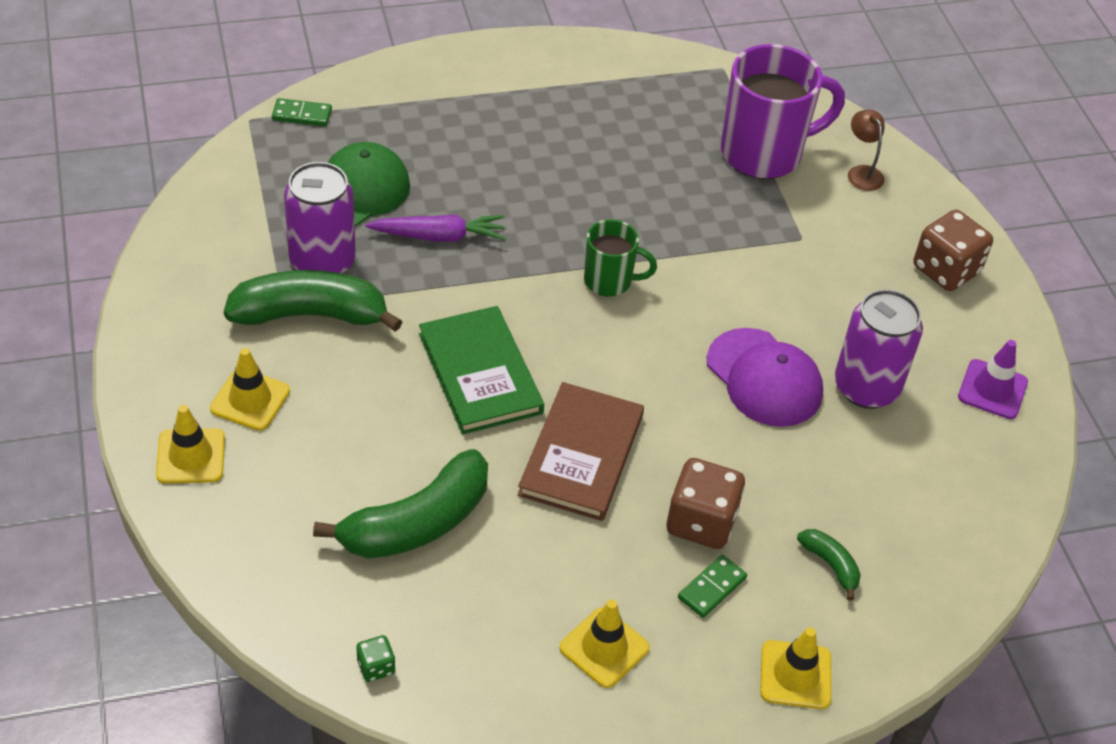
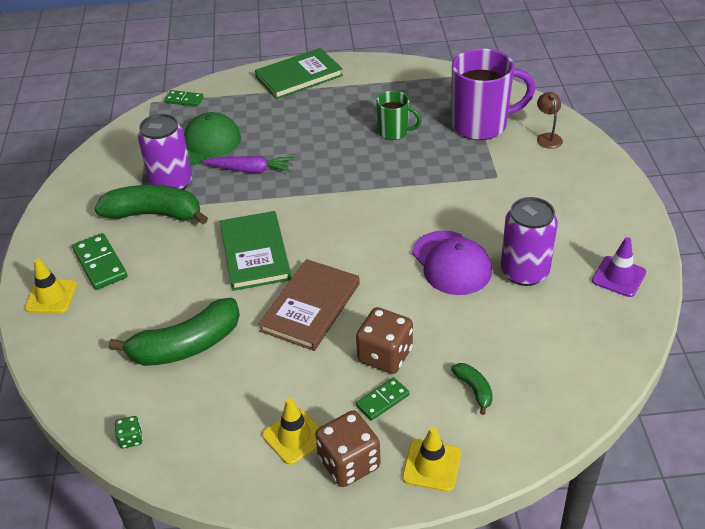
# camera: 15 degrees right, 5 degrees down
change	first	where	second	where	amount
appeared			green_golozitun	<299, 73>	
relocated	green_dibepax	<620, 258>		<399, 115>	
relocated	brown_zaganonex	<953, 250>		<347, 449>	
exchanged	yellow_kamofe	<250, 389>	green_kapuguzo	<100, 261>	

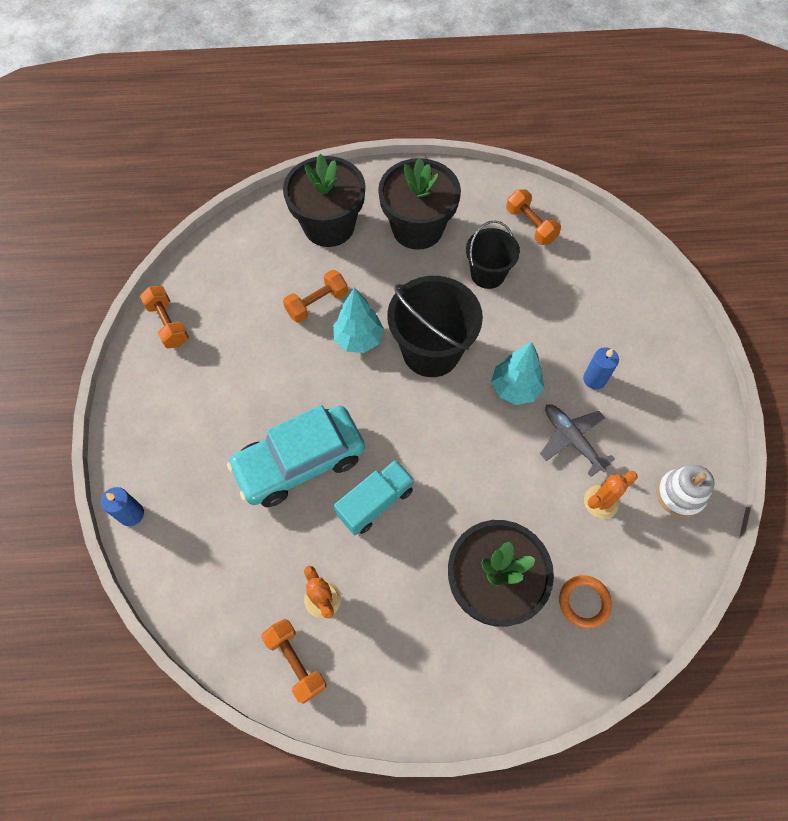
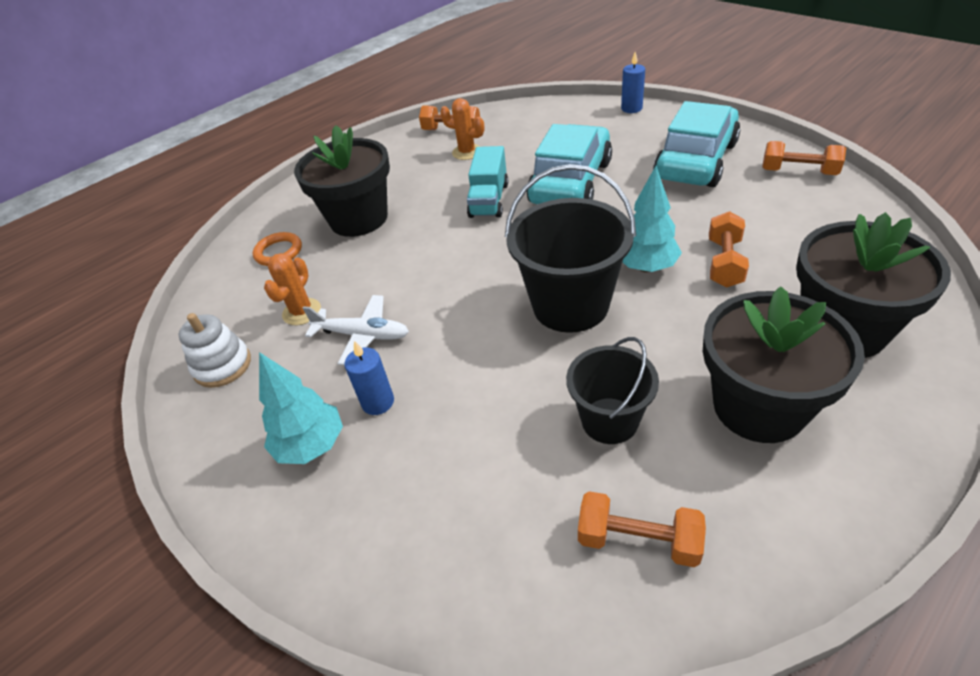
# camera: 145 degrees right, 20 degrees down
change	first	where	second	where	amount
appeared			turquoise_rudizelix	<696, 144>	
relocated	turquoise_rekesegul	<517, 373>		<301, 408>	
colour	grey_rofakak	<577, 440>	white_rofakak	<356, 330>	

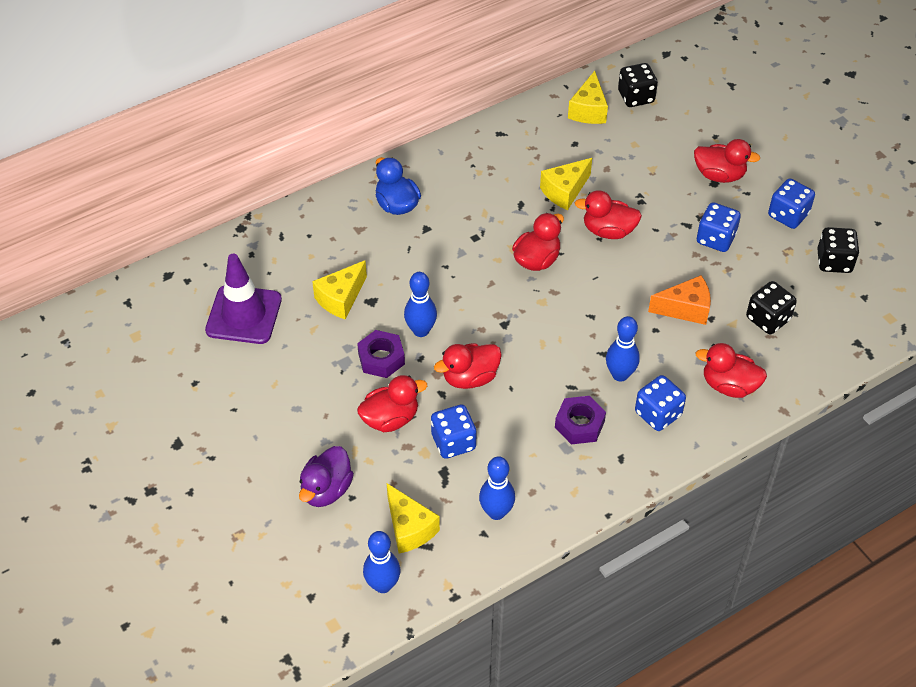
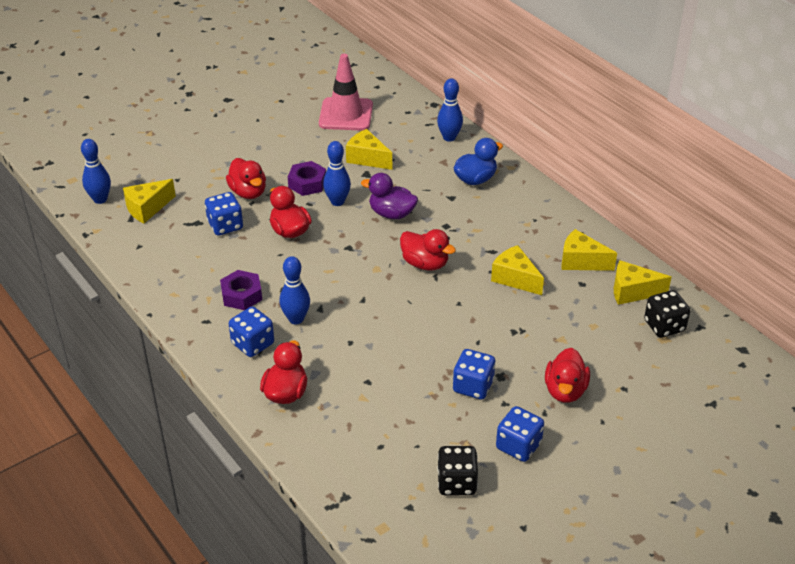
# camera: 85 degrees right, 10 degrees down
change	first	where	second	where	amount
missing	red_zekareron	<608, 214>			
missing	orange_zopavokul	<679, 300>			
missing	black_zaganonex	<771, 307>			
appeared			yellow_zopavokul	<589, 250>	
relocated	purple_zekareron	<326, 476>		<389, 196>	
relocated	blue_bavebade	<497, 488>		<450, 110>	
colour	purple_kamofe	<243, 299>	pink_kamofe	<346, 92>	

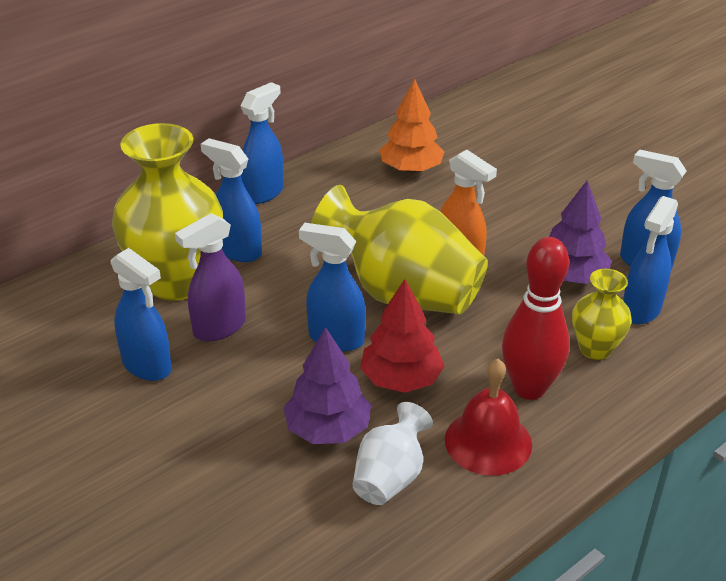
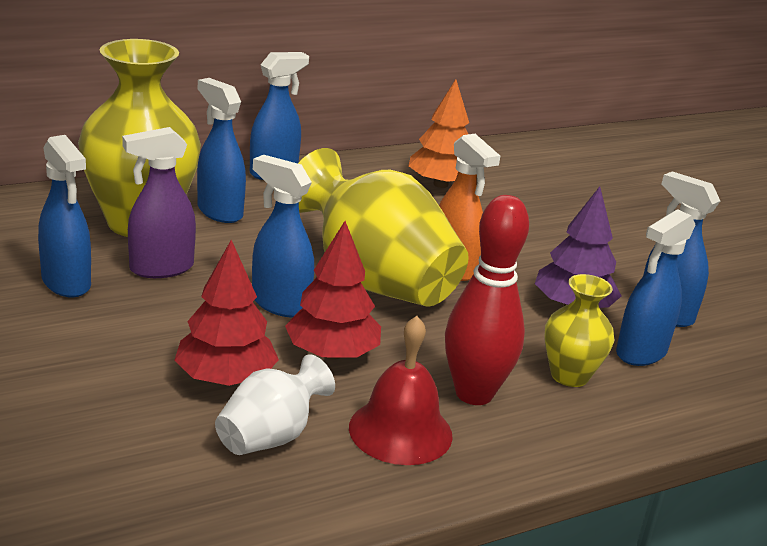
# camera: 10 degrees right, 10 degrees down
change	first	where	second	where	amount
colour	purple_rekesegul	<327, 385>	red_rekesegul	<226, 313>	

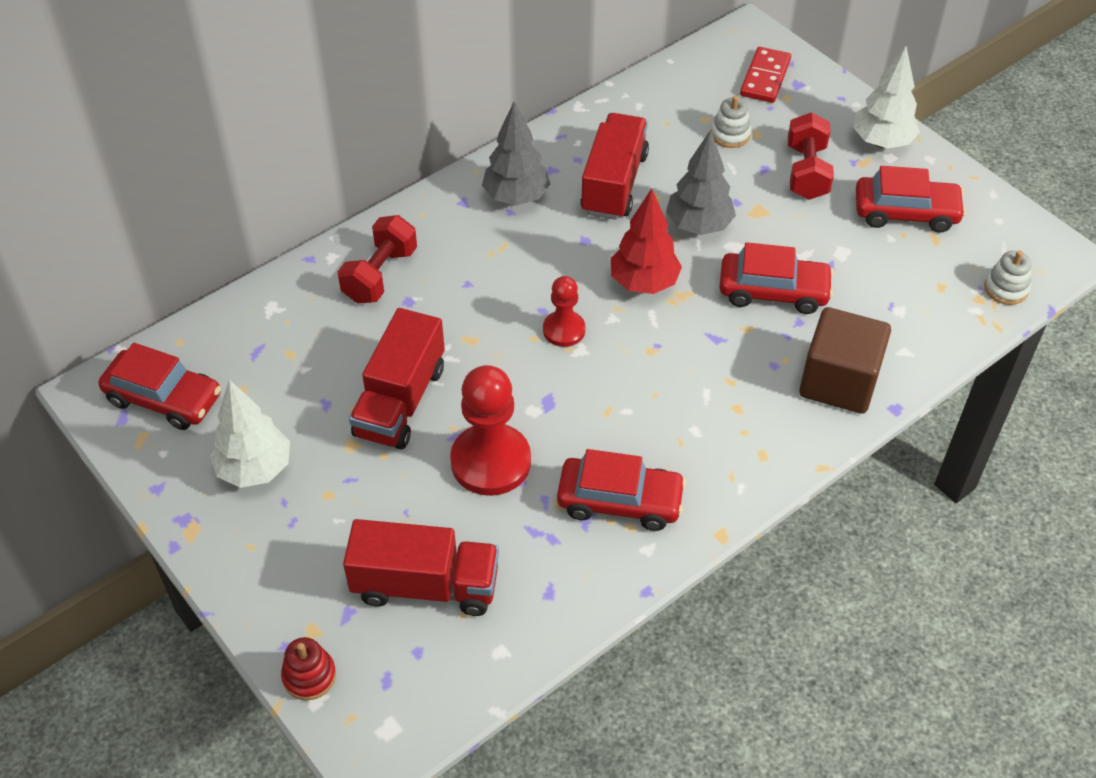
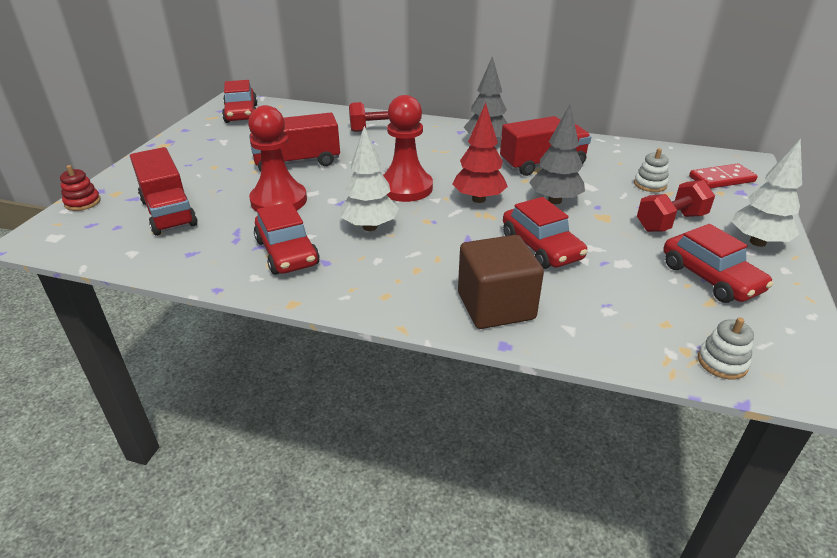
# camera: 55 degrees right, 15 degrees down
change	first	where	second	where	amount
relocated	white_rekesegul	<250, 434>		<369, 178>	
size	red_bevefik	<564, 311>		<408, 148>	x1.76

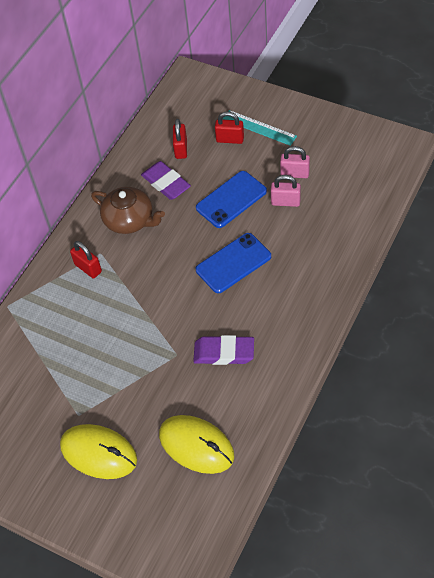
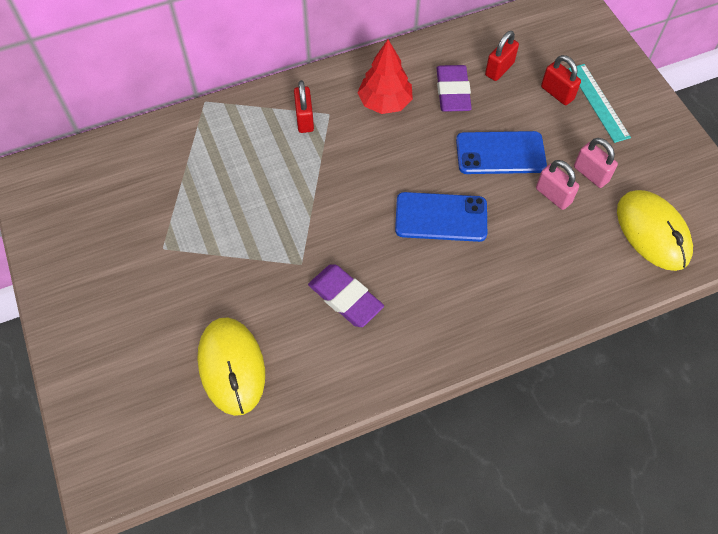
# camera: 35 degrees right, 5 degrees up
change	first	where	second	where	amount
relocated	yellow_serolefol	<98, 451>		<655, 230>	
exchanged	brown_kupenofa	<128, 210>	red_rekesegul	<385, 77>	

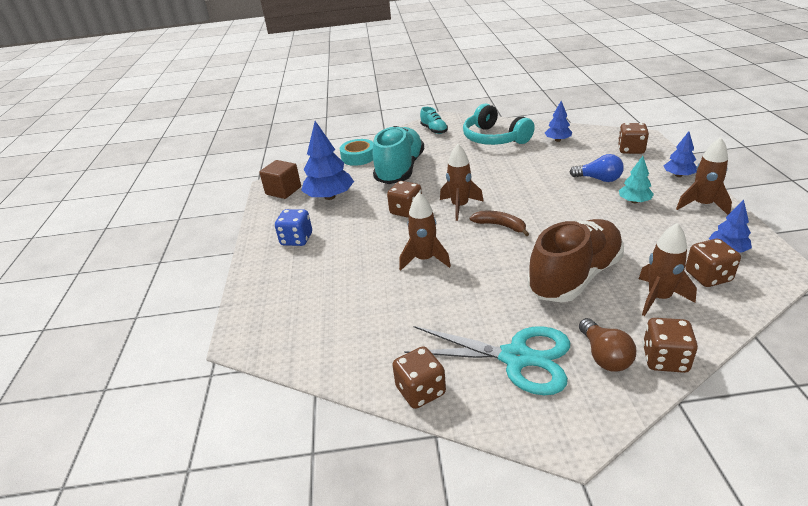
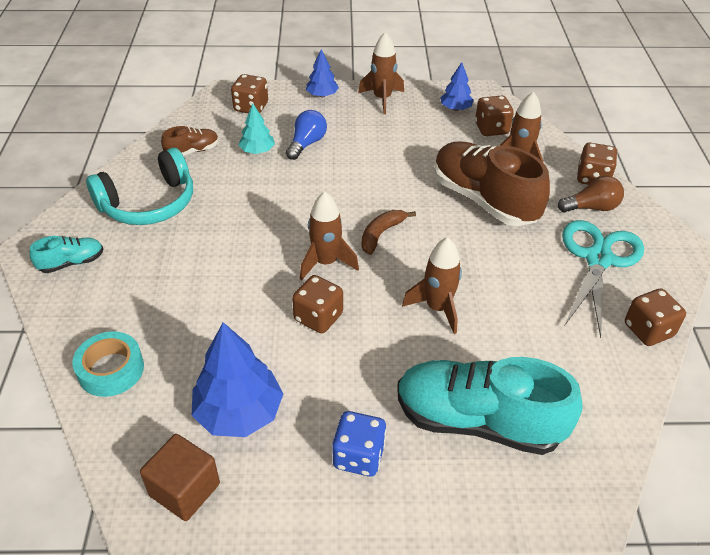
# camera: 90 degrees left, 10 degrees up
change	first	where	second	where	amount
relocated	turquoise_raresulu	<398, 155>		<490, 406>	
relocated	turquoise_rekesegul	<636, 179>		<257, 129>	
exchanged	blue_rekesegul	<558, 121>	brown_raresulu	<190, 141>	

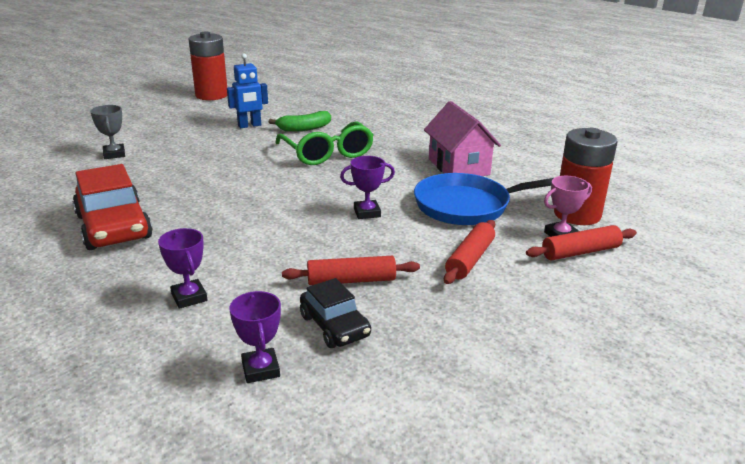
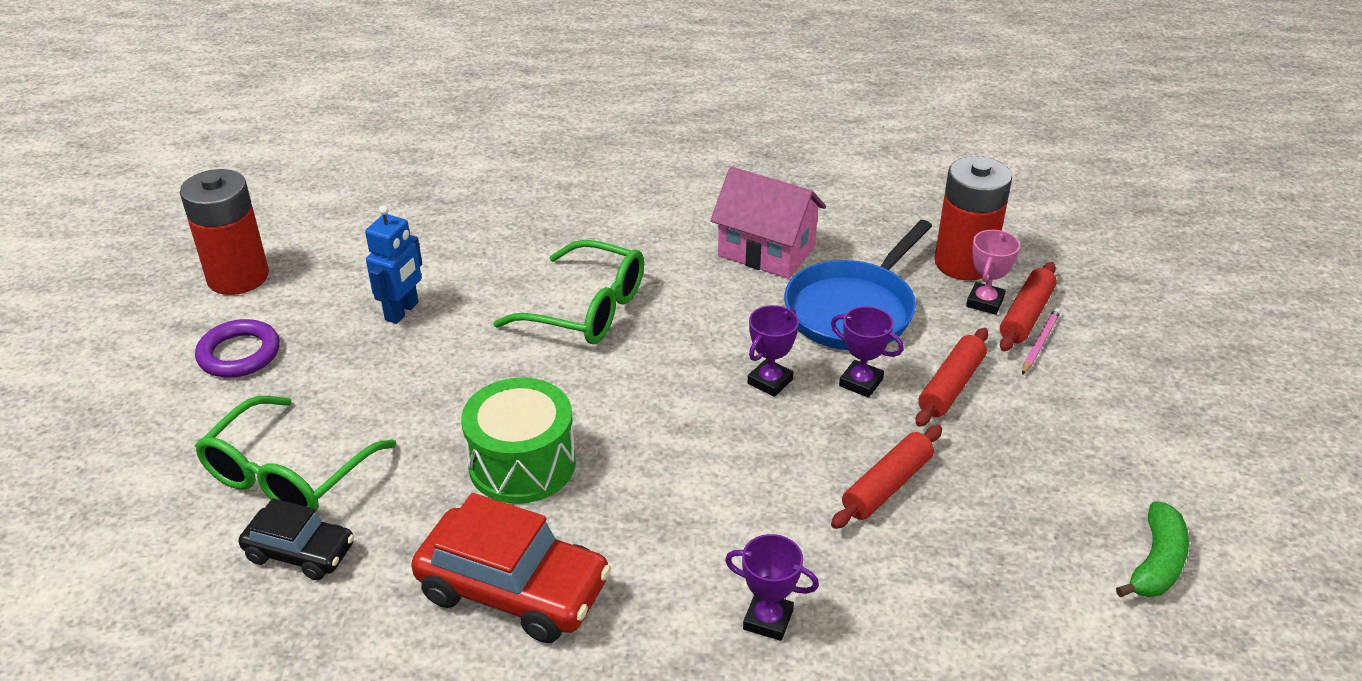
# camera: 40 degrees left, 10 degrees up
change	first	where	second	where	amount
appeared			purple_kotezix	<237, 348>	
appeared			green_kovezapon	<518, 441>	
appeared			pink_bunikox	<1041, 341>	
relocated	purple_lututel	<255, 337>		<867, 352>	
relocated	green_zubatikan	<300, 121>		<1152, 549>	
relocated	black_rudizelix	<335, 313>		<296, 539>	
exchanged	grey_lututel	<107, 132>	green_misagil	<296, 454>	
spun	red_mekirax	<469, 252>		<952, 377>	45 degrees clockwise

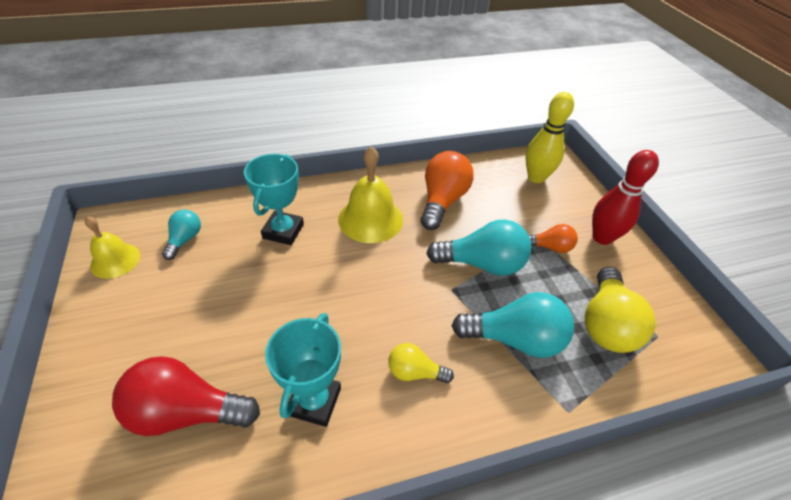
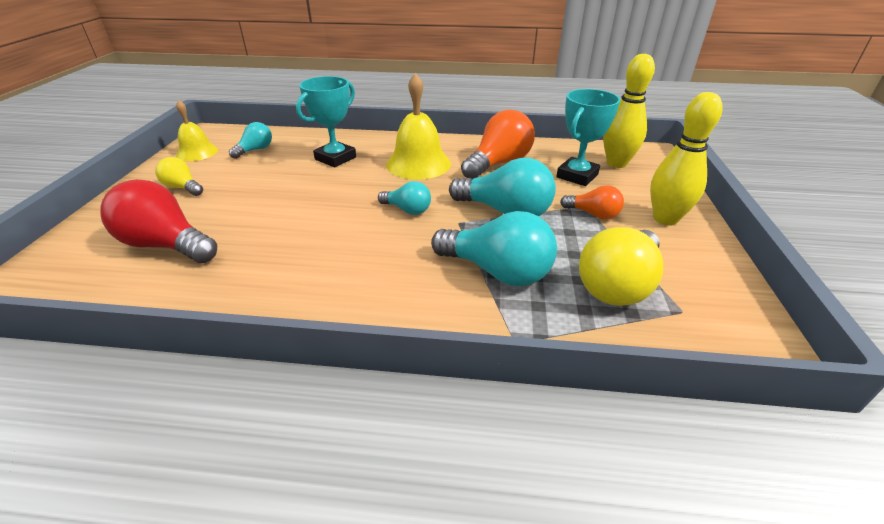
# camera: 25 degrees right, 10 degrees down
change	first	where	second	where	amount
appeared			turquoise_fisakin	<404, 198>	
relocated	turquoise_lututel	<303, 370>		<588, 137>	
relocated	yellow_fisakin	<421, 363>		<179, 176>	
colour	red_bavebade	<625, 197>	yellow_bavebade	<686, 159>	

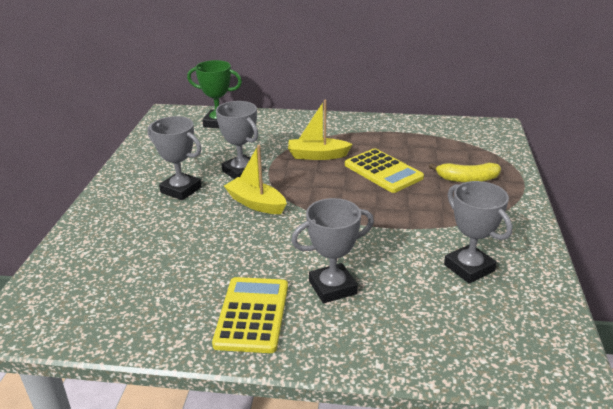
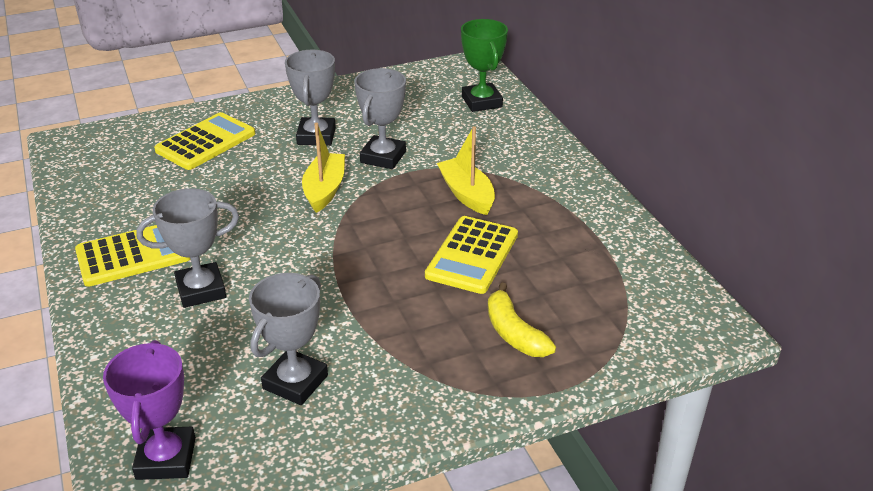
# camera: 60 degrees right, 5 degrees up
change	first	where	second	where	amount
appeared			purple_lututel	<149, 410>	
appeared			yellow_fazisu	<204, 141>	
spun	grey_lututel	<332, 250>		<187, 248>	60 degrees counterclockwise

